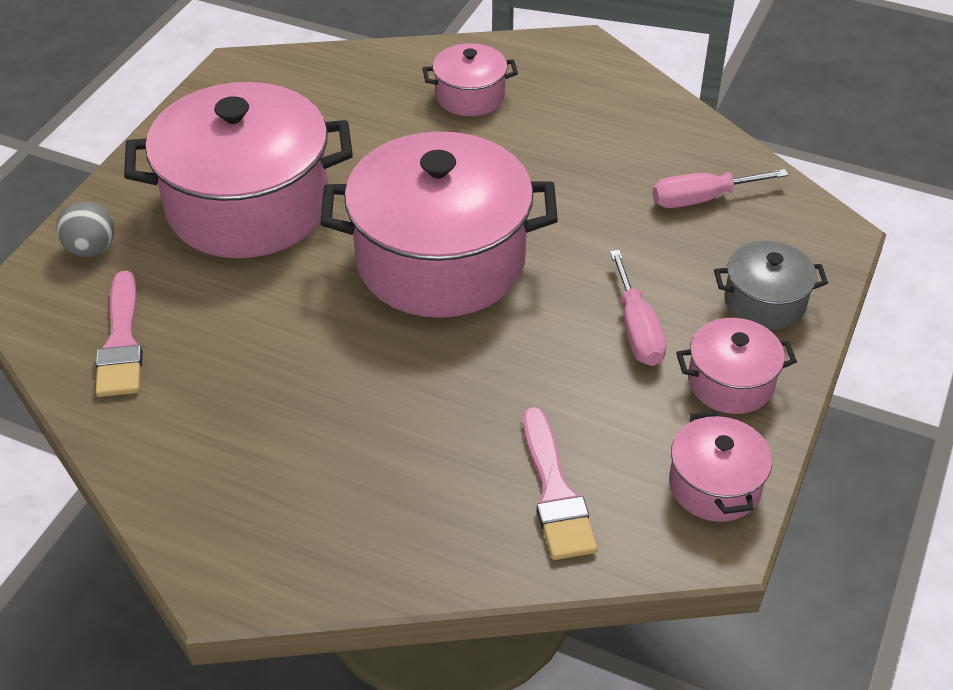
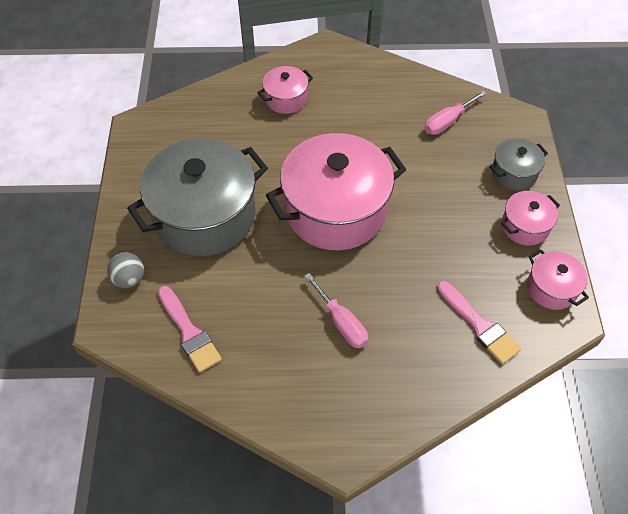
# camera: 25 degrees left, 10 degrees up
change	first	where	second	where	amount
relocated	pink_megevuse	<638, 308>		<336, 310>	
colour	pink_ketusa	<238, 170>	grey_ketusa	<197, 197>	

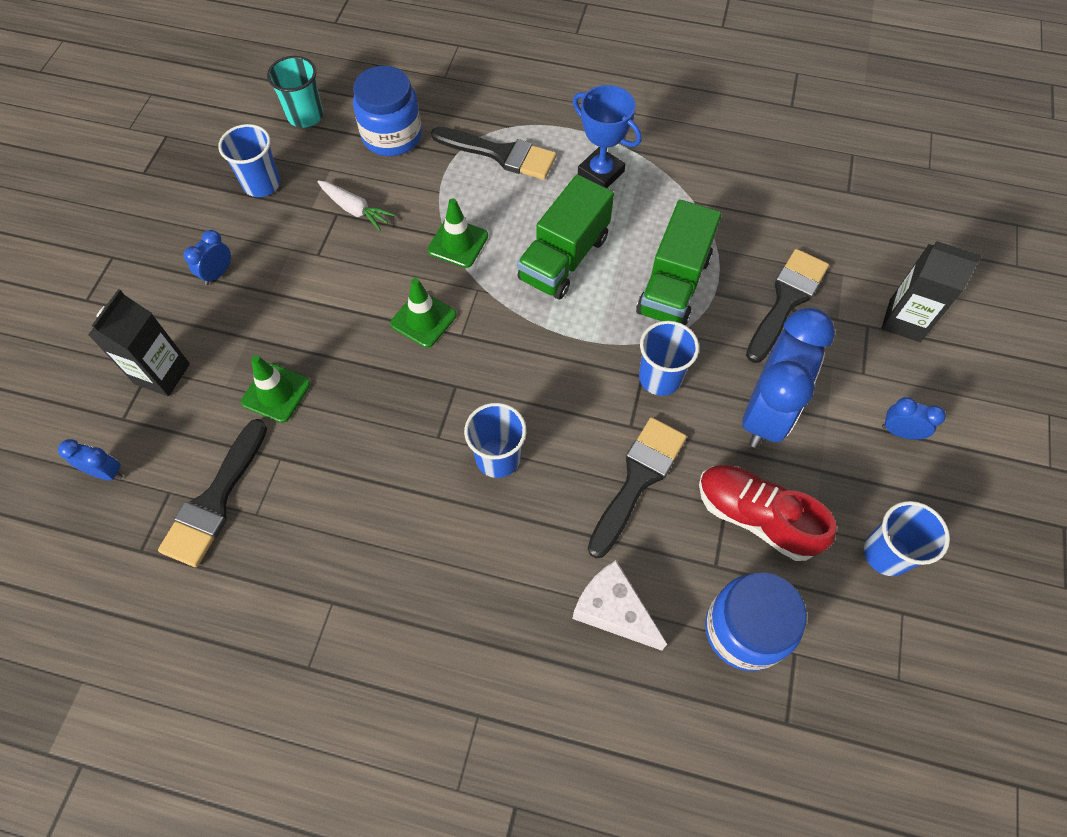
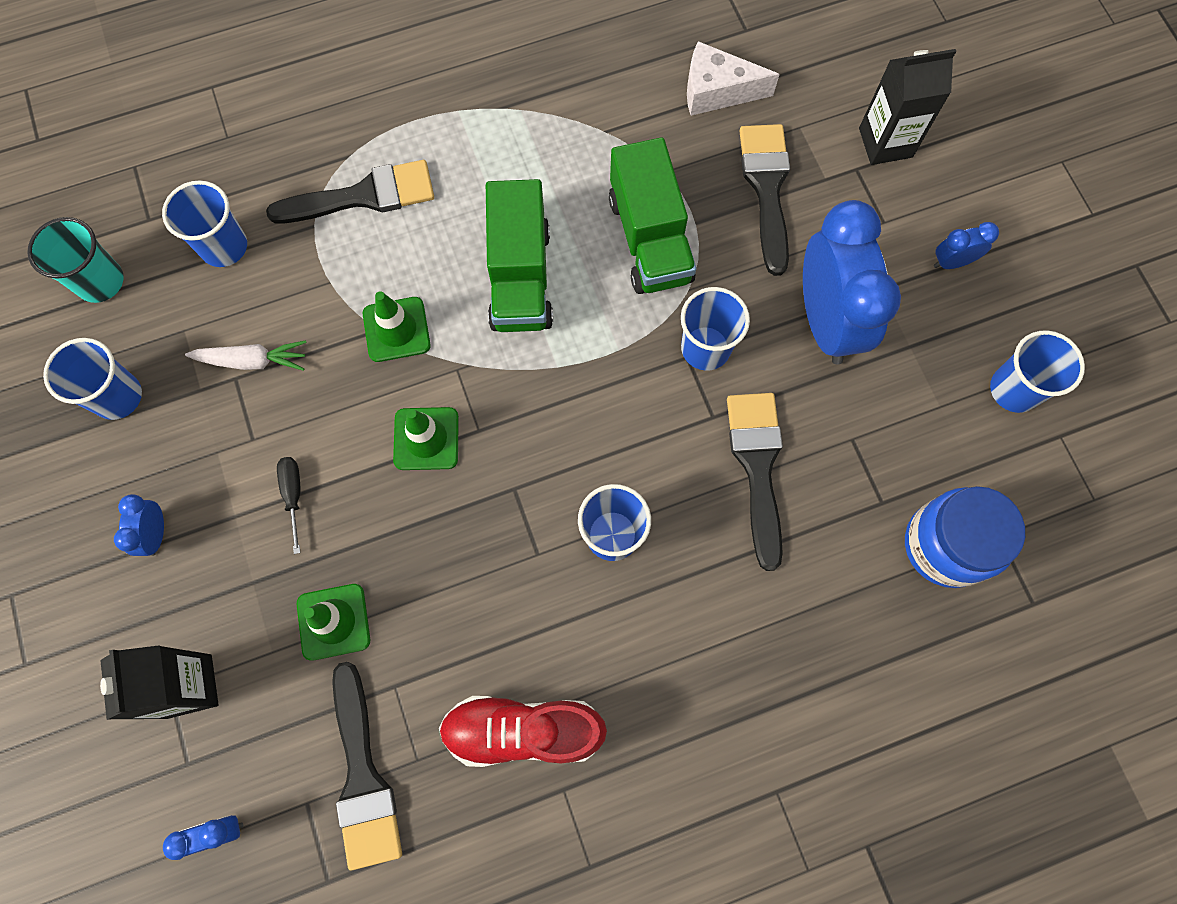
# camera: 35 degrees left, 10 degrees up
change	first	where	second	where	amount
missing	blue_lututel	<607, 136>			
appeared			black_megevuse	<289, 505>	
relocated	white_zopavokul	<619, 605>		<733, 78>	
relocated	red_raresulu	<767, 513>		<523, 731>	
exchanged	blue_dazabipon	<387, 111>	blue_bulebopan	<204, 223>	

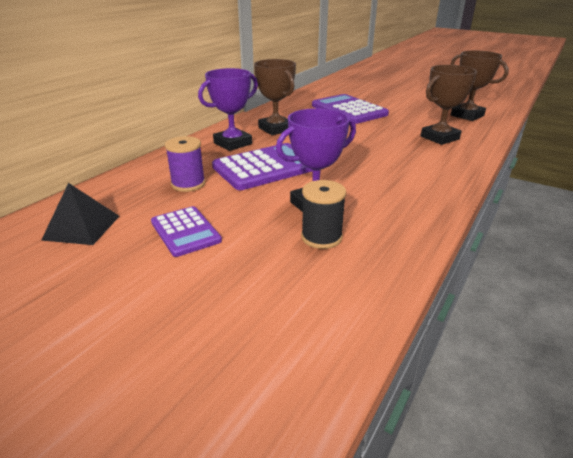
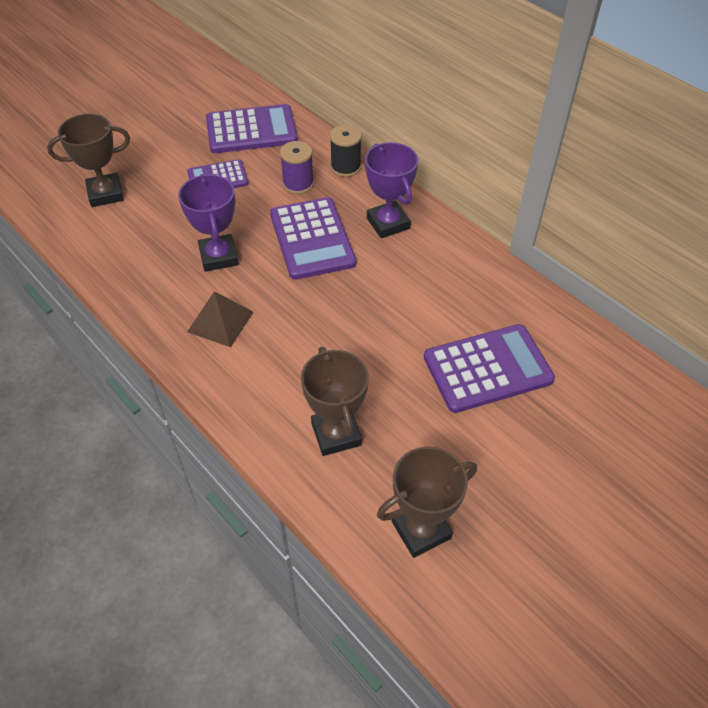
# camera: 105 degrees right, 20 degrees up
change	first	where	second	where	amount
appeared			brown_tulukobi	<220, 319>	
relocated	brown_lututel	<275, 97>		<88, 160>	
relocated	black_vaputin	<323, 214>		<346, 151>	
exchanged	black_tulukobi	<80, 214>	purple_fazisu	<252, 128>	

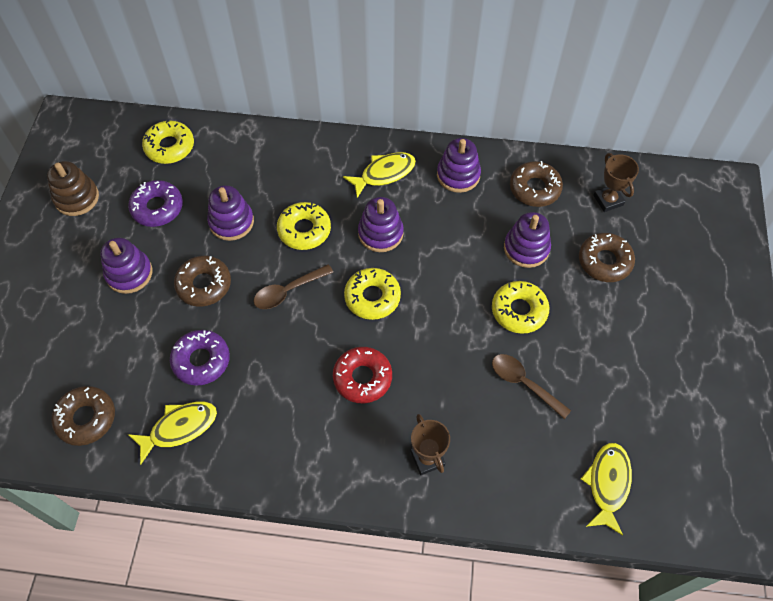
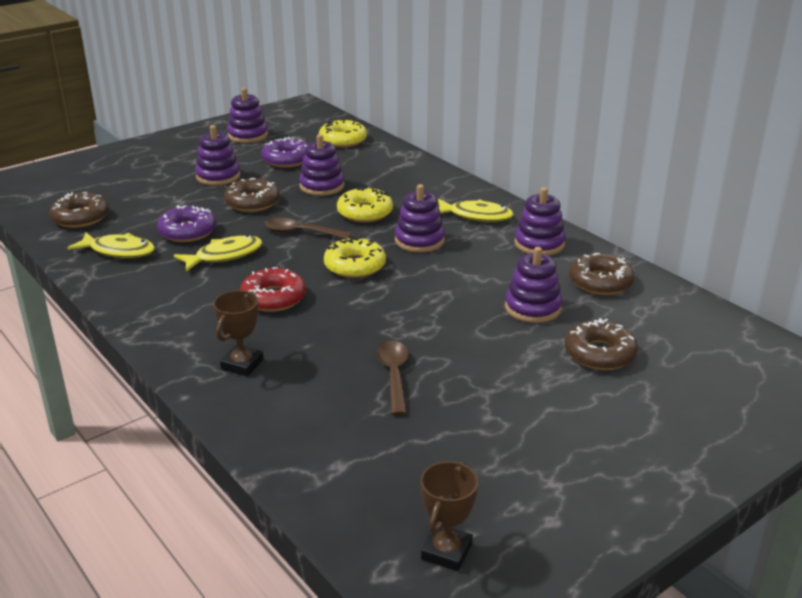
# camera: 45 degrees right, 30 degrees down
change	first	where	second	where	amount
missing	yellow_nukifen	<520, 307>			
relocated	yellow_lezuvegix	<606, 489>		<218, 253>	
relocated	brown_lututel	<616, 182>		<449, 516>	
colour	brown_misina	<73, 188>	purple_misina	<247, 115>	

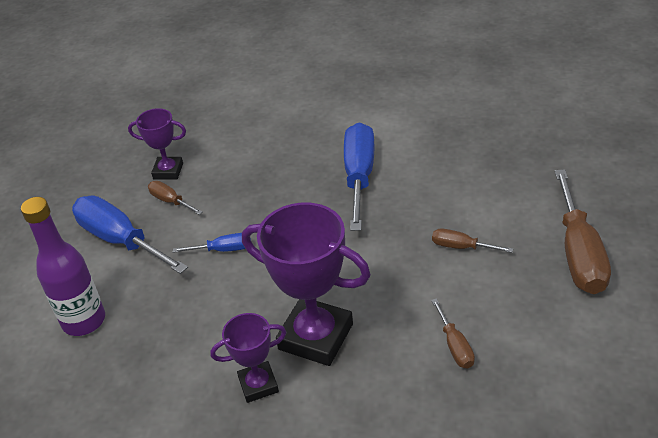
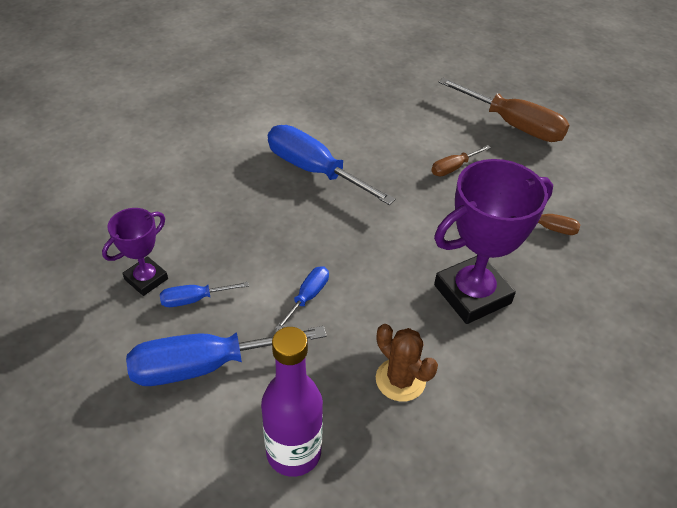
# camera: 60 degrees left, 5 degrees up
change	first	where	second	where	amount
missing	purple_lututel	<248, 358>			
appeared			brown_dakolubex	<407, 363>	
colour	brown_megevuse	<175, 198>	blue_megevuse	<204, 294>	

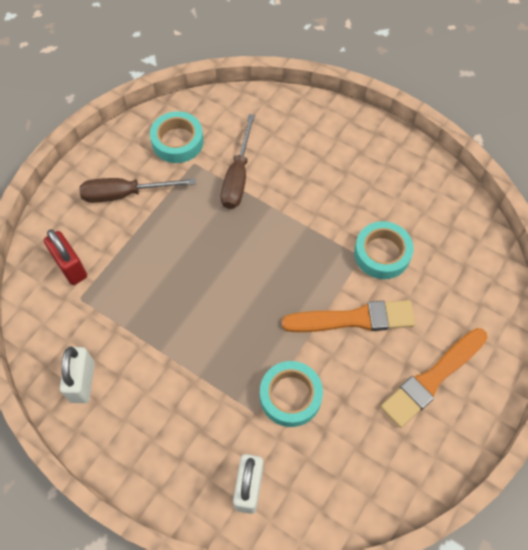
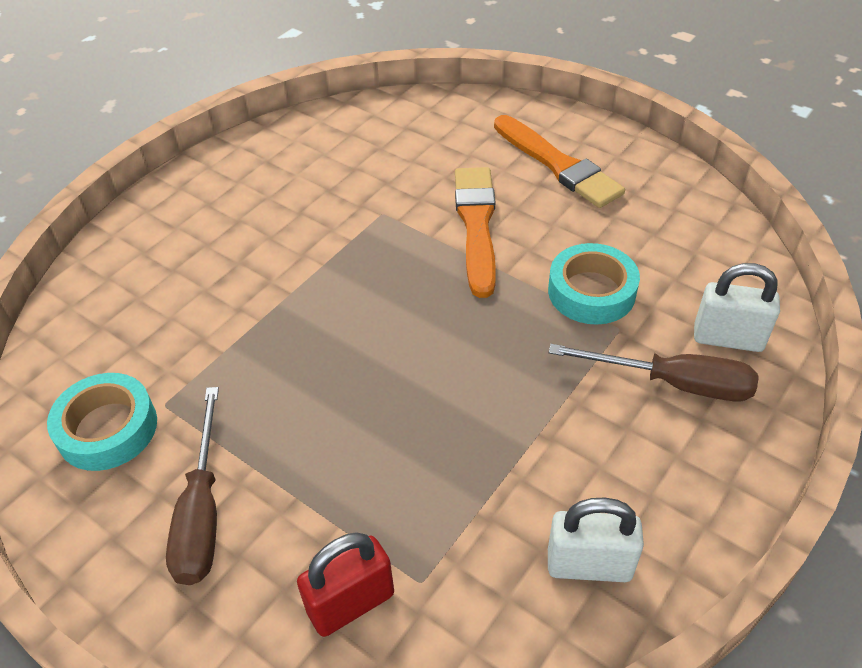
# camera: 85 degrees left, 15 degrees down
change	first	where	second	where	amount
missing	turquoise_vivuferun	<384, 250>			
relocated	brown_megevuse	<238, 161>		<654, 373>	

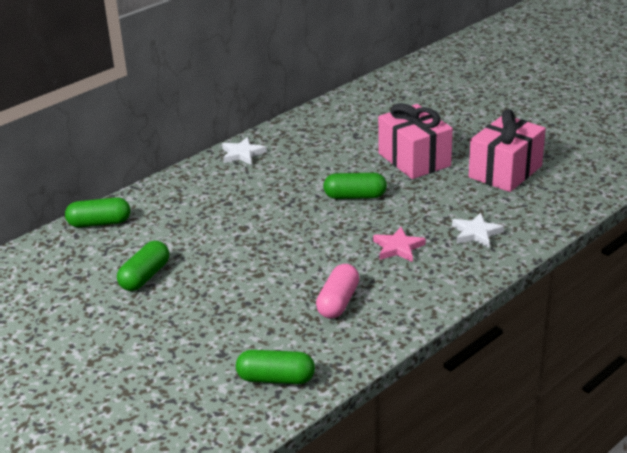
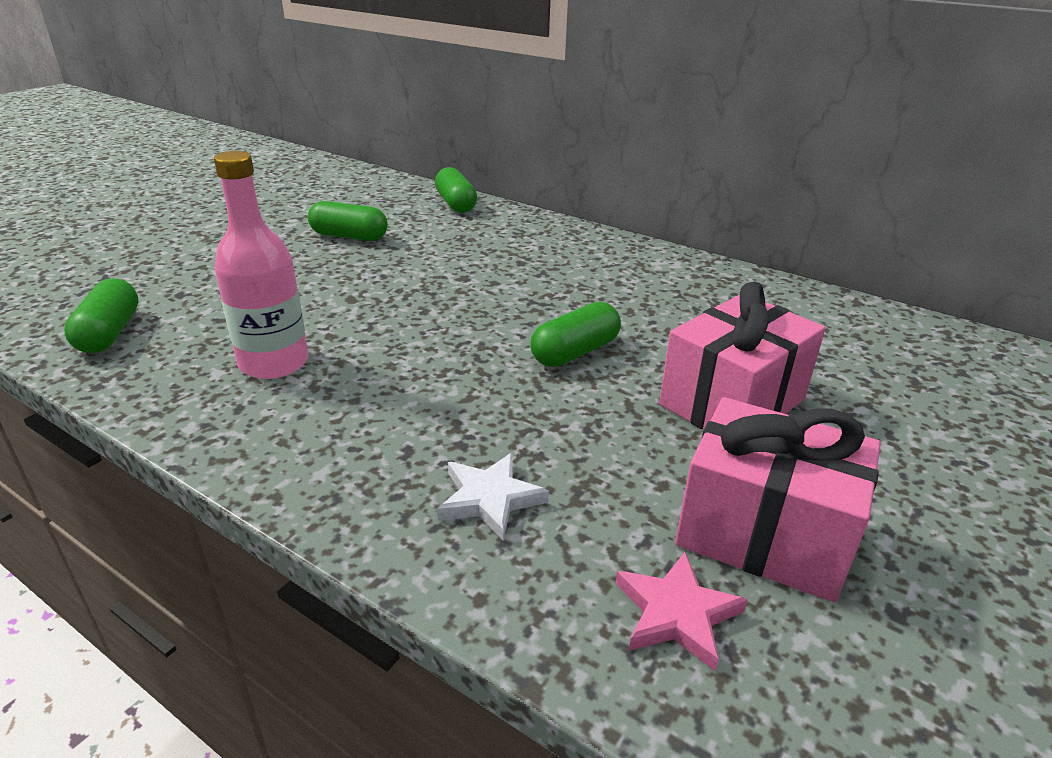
# camera: 75 degrees right, 0 degrees up
change	first	where	second	where	amount
missing	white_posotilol	<244, 151>			
relocated	pink_posotilol	<399, 244>		<681, 611>	
exchanged	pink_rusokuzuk	<337, 291>	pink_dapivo	<261, 265>	
spun	green_rusokuzuk	<355, 186>		<575, 334>	60 degrees clockwise

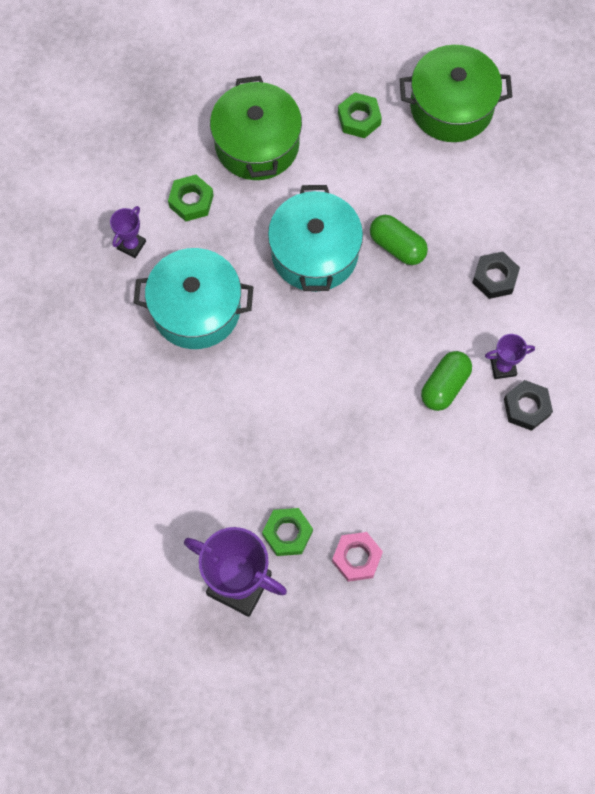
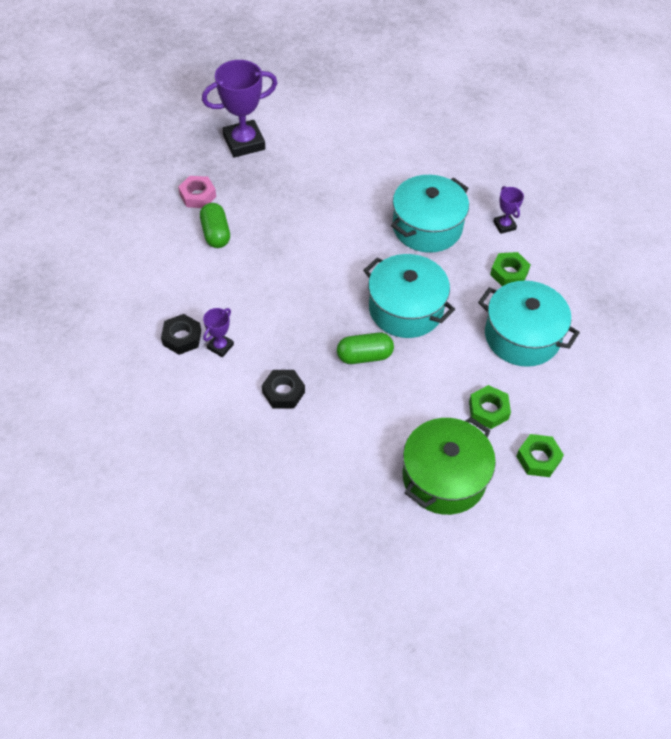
# camera: 130 degrees right, 15 degrees down
change	first	where	second	where	amount
relocated	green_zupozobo	<287, 532>		<540, 455>	
relocated	green_rusokuzuk	<446, 381>		<215, 225>	
colour	green_ketusa	<256, 128>	turquoise_ketusa	<529, 324>	

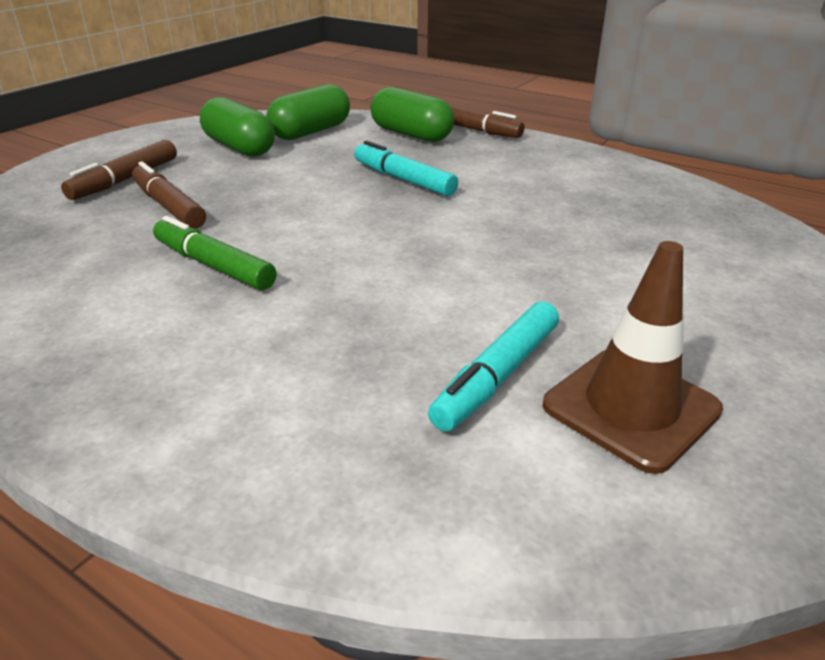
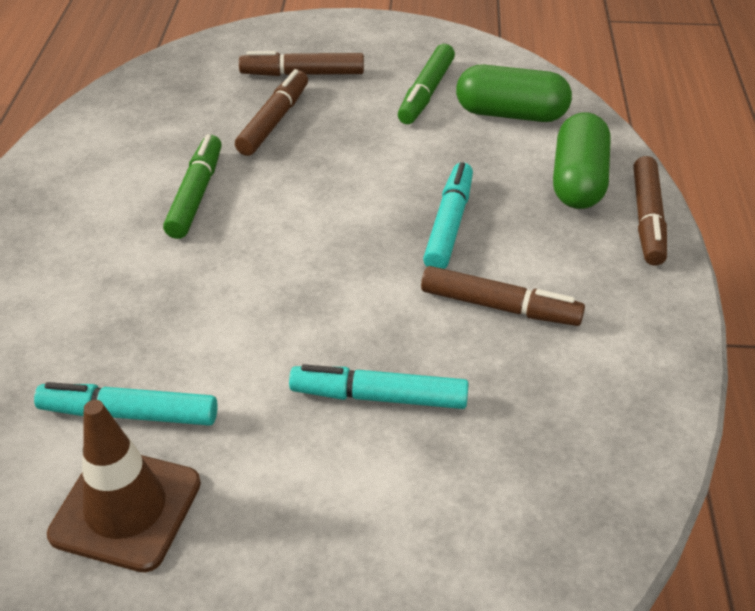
# camera: 60 degrees right, 10 degrees up
change	first	where	second	where	amount
appeared			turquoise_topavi	<379, 386>	
appeared			brown_topavi	<503, 296>	
exchanged	green_rusokuzuk	<237, 127>	green_topavi	<426, 84>	

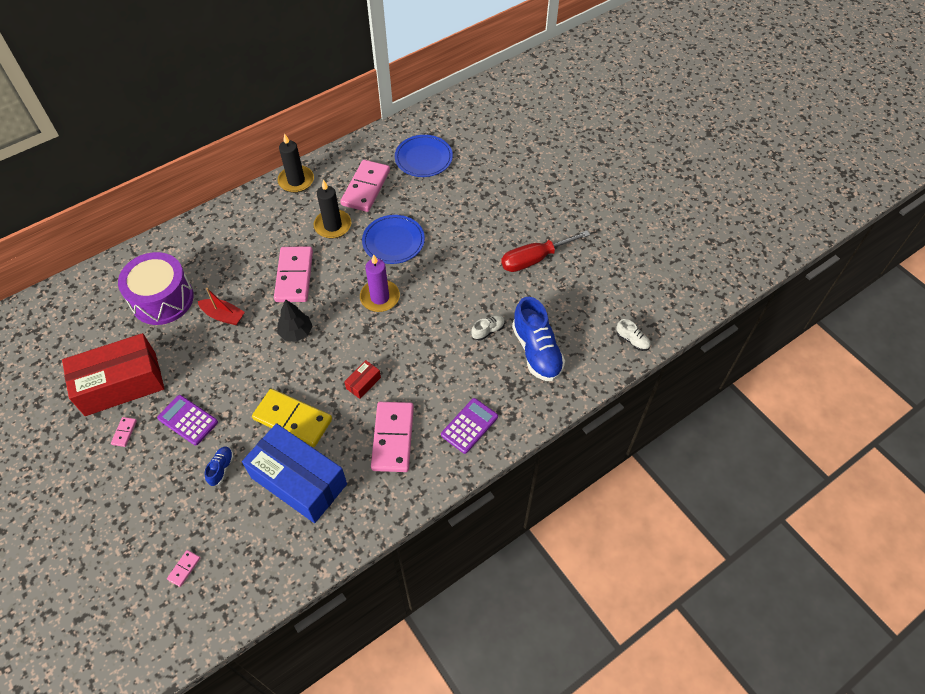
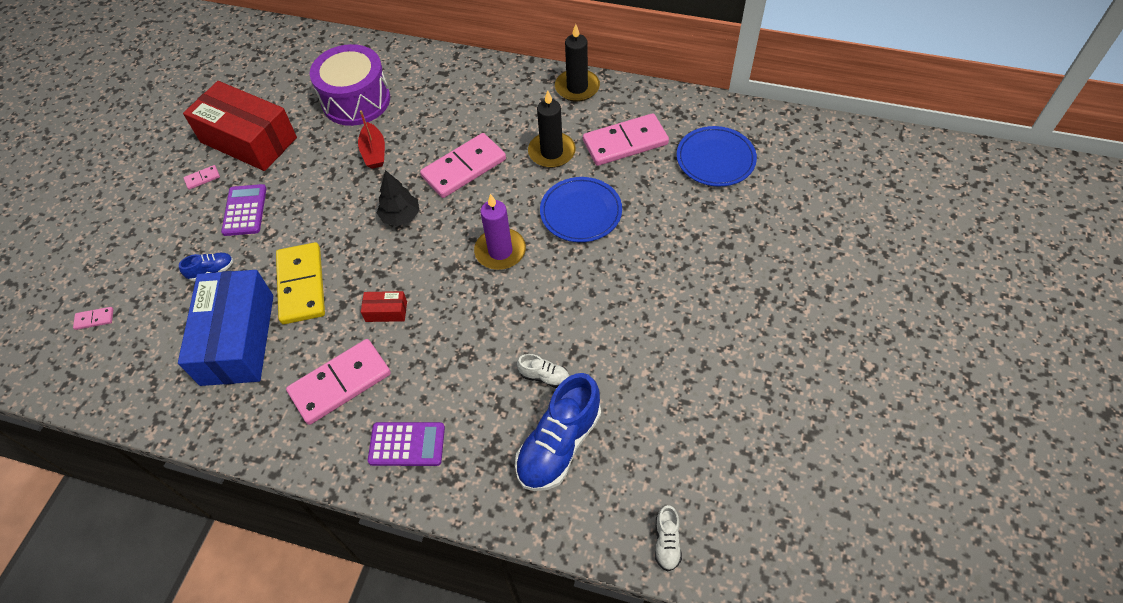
# camera: 55 degrees right, 0 degrees up
change	first	where	second	where	amount
missing	red_megevuse	<545, 251>			

